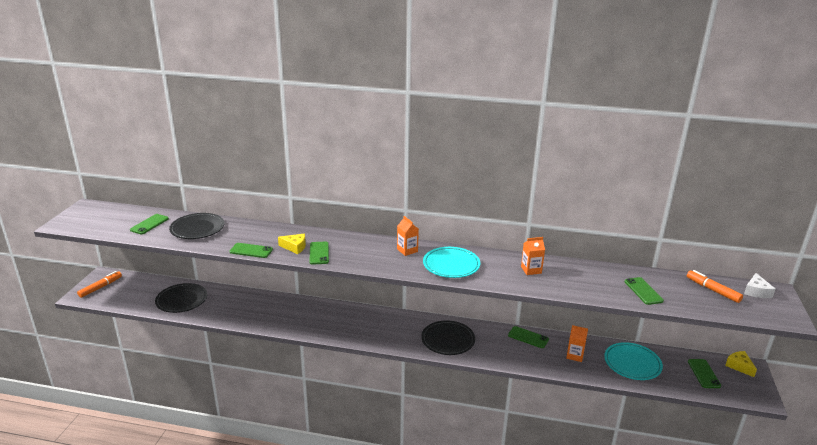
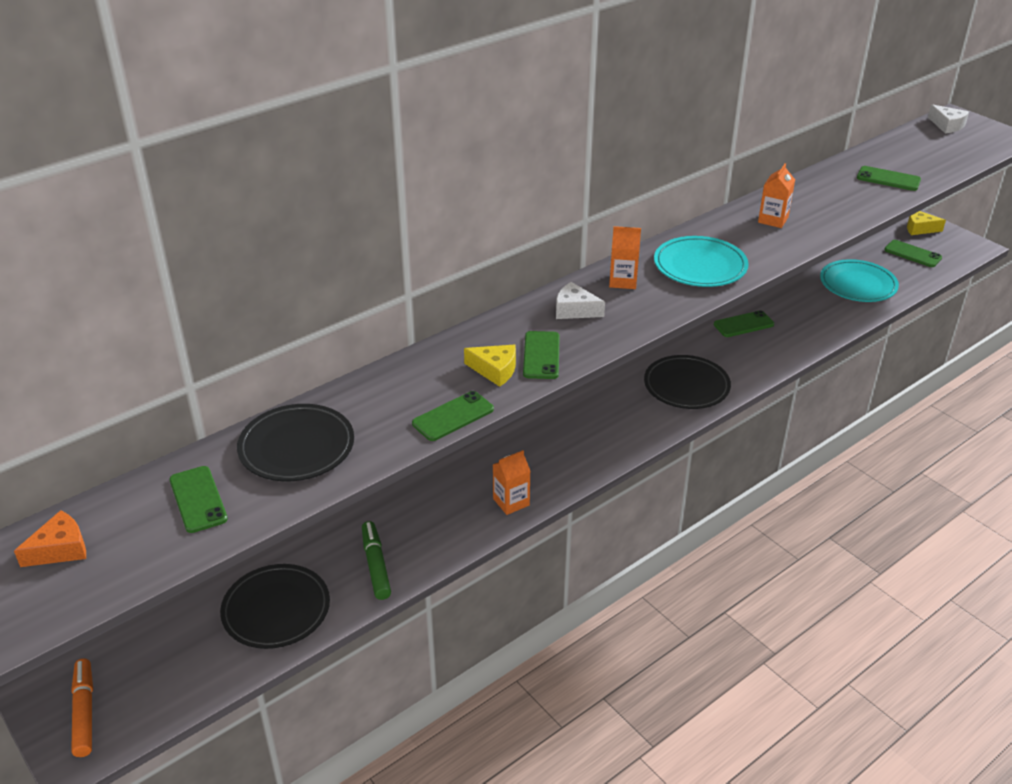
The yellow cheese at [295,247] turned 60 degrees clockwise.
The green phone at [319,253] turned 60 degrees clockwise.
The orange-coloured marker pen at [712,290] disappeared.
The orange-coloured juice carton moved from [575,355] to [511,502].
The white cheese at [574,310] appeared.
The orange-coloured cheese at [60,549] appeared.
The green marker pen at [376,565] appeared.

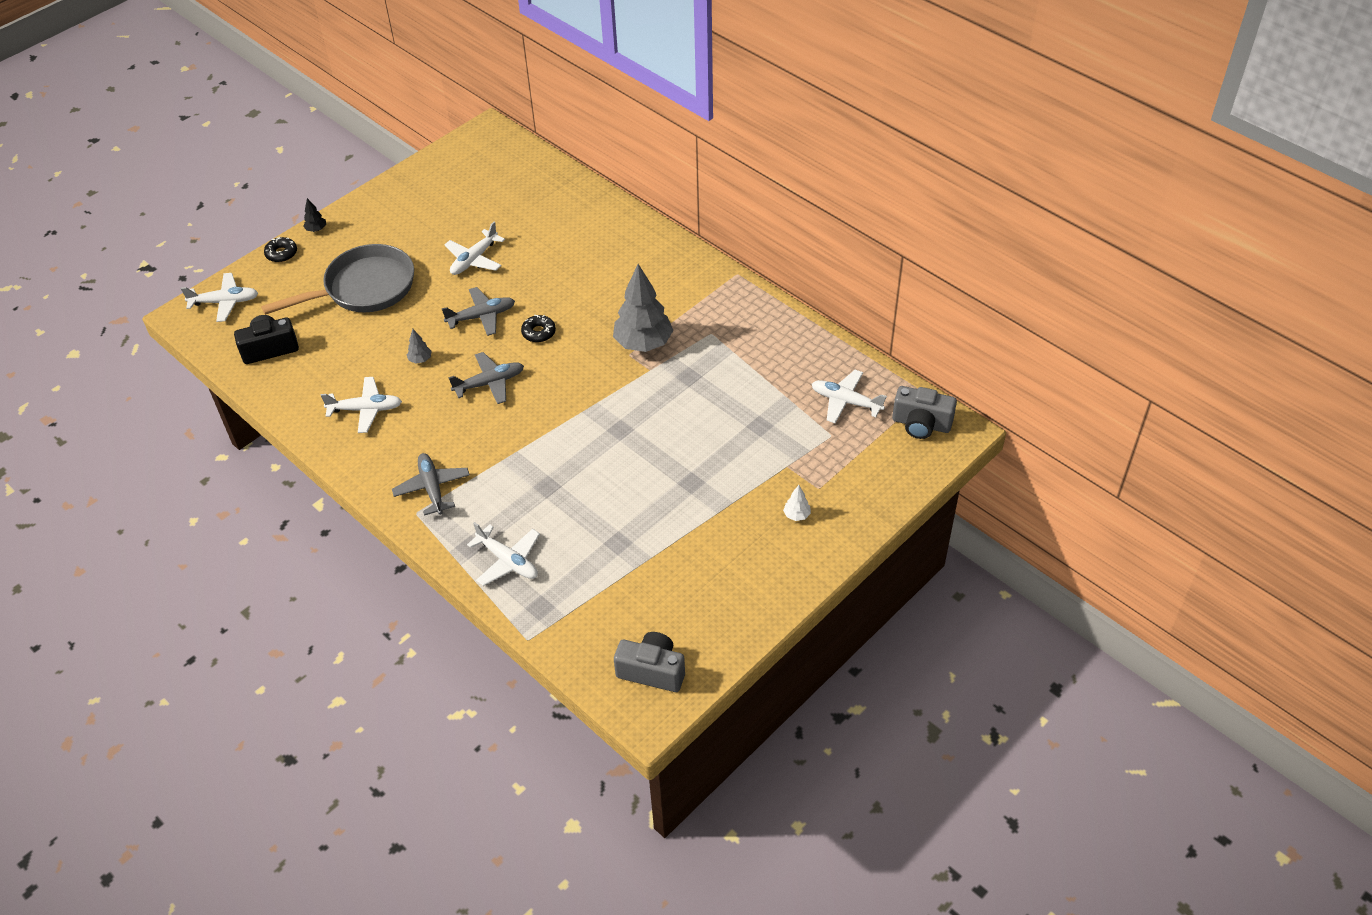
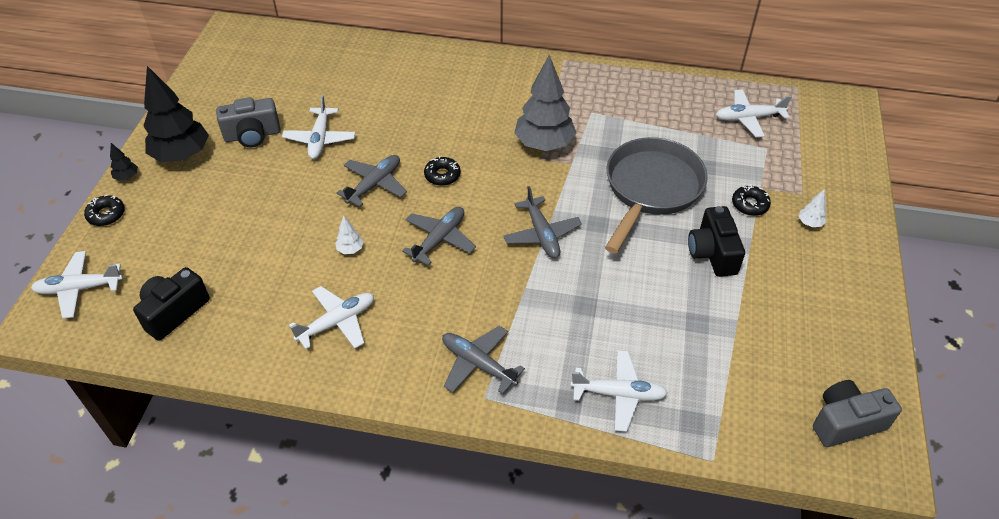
The gray frying pan moved from [364,288] to [651,189].
The white aeroplane at [225,302] turned 150 degrees counterclockwise.
The gray toy tree at [420,360] became the white toy tree at [350,249].
The gray photo camera moved from [921,424] to [252,135].
The ebony toy tree at [182,155] appeared.
The ebony donut at [749,204] appeared.
The gray aeroplane at [542,234] appeared.
The ebony photo camera at [712,253] appeared.

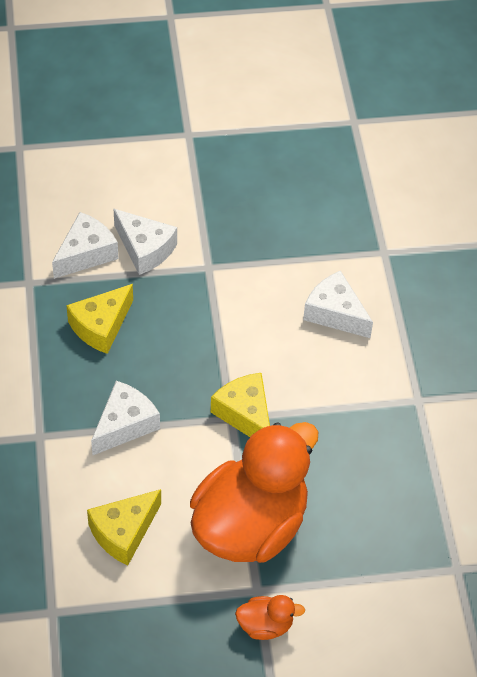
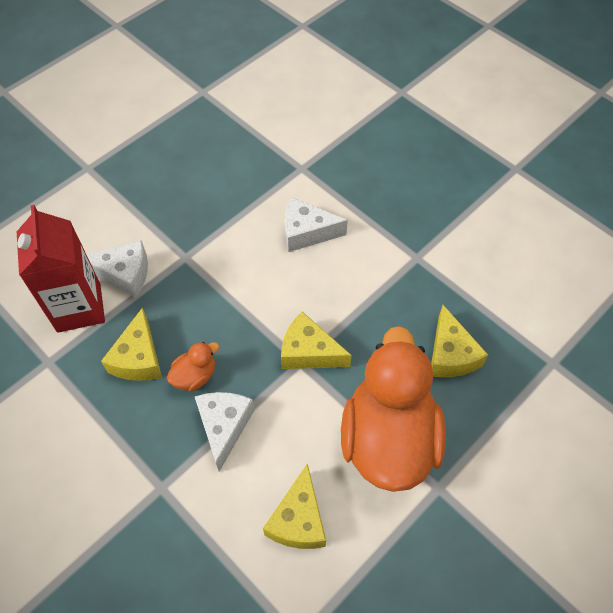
The white cheese at [86,254] was replaced by the crimson juice carton at [79,307].
The orange-coloured toy duck moved from [265,625] to [195,376].
The yellow cheese at [450,354] appeared.

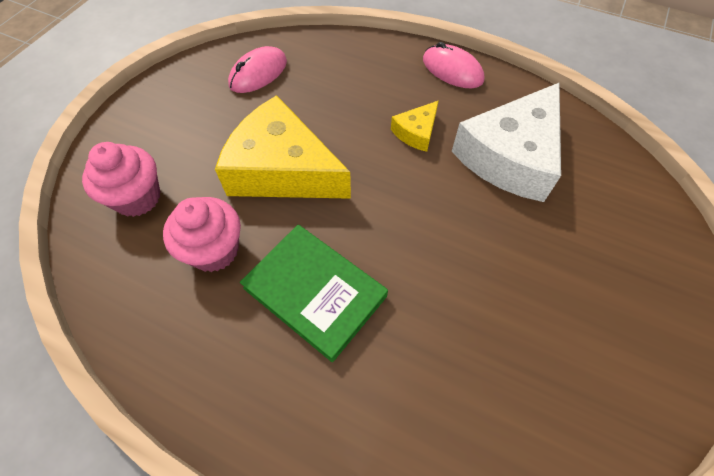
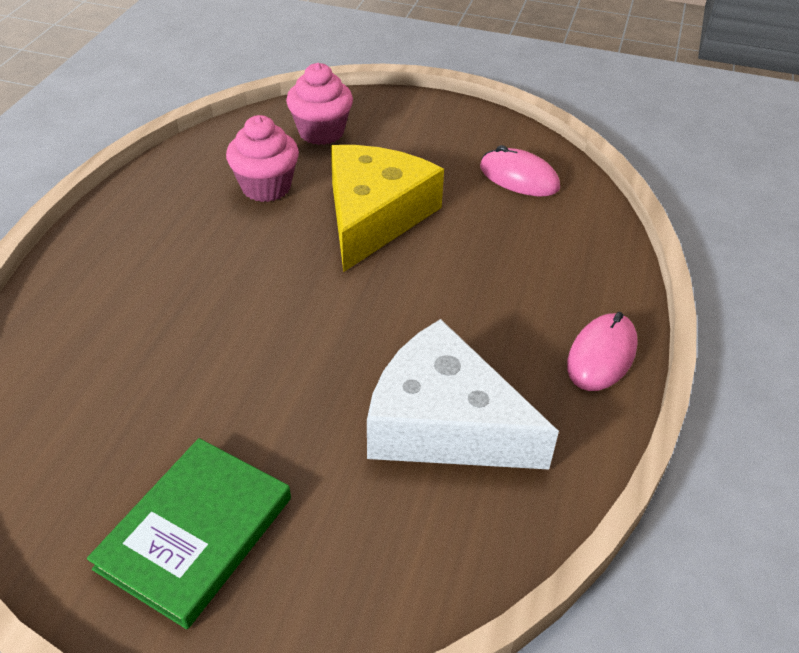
The yellow cheese at [416,132] disappeared.
The green book moved from [315,292] to [195,533].

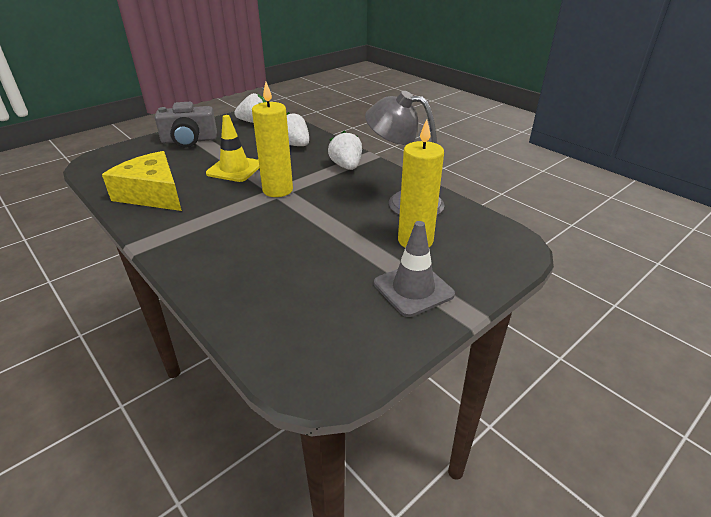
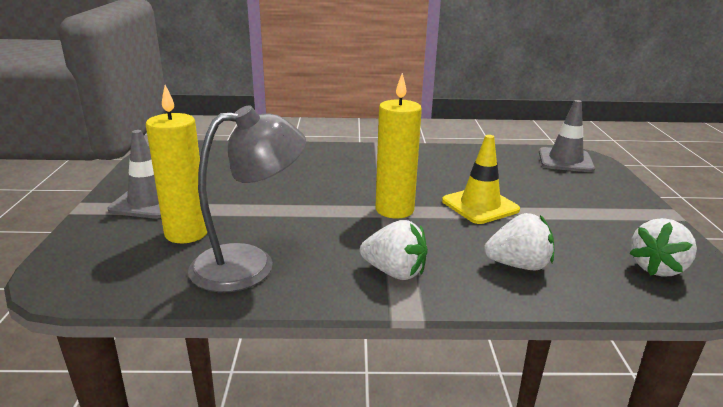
The gray photo camera at [189,140] disappeared.
The yellow cheese at [152,194] disappeared.
The gray traffic cone at [565,160] appeared.

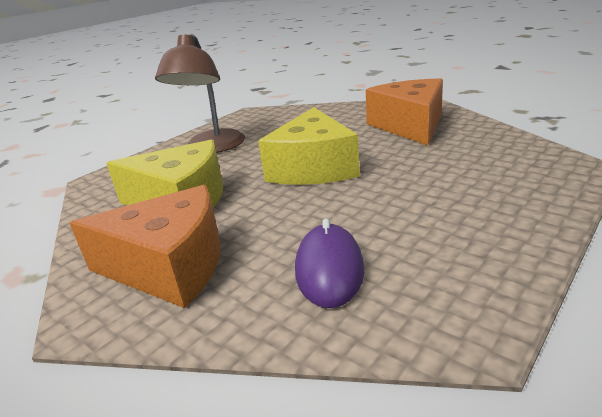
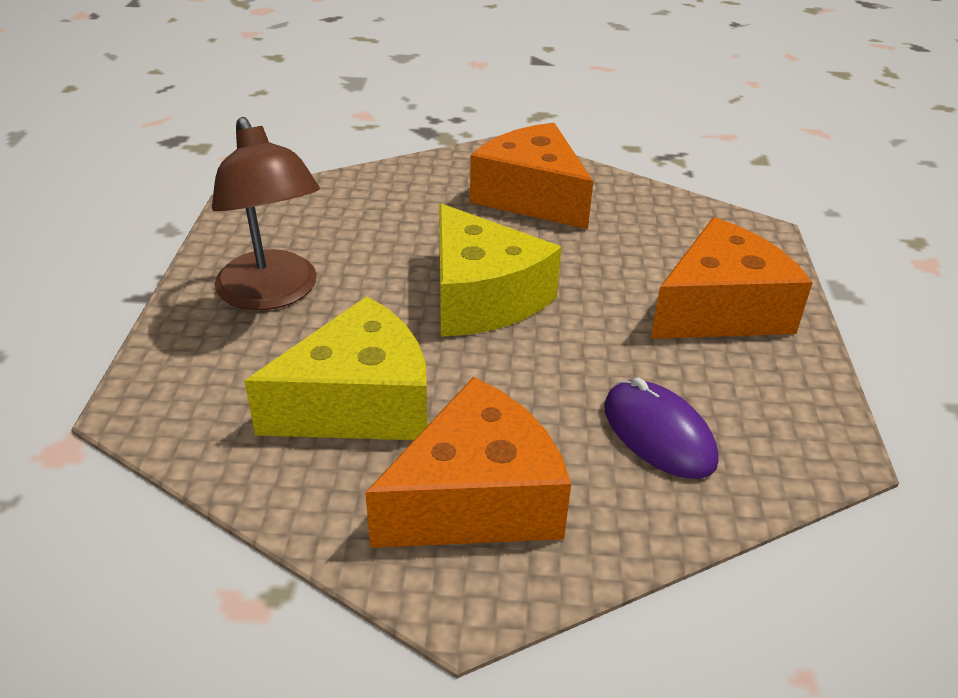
The orange-coloured cheese at [721,309] appeared.

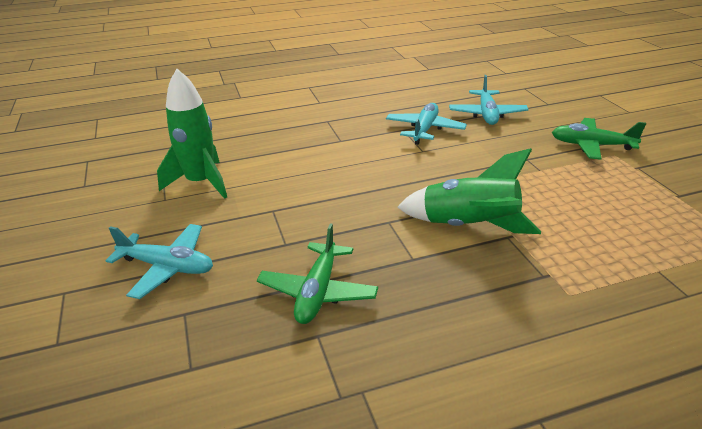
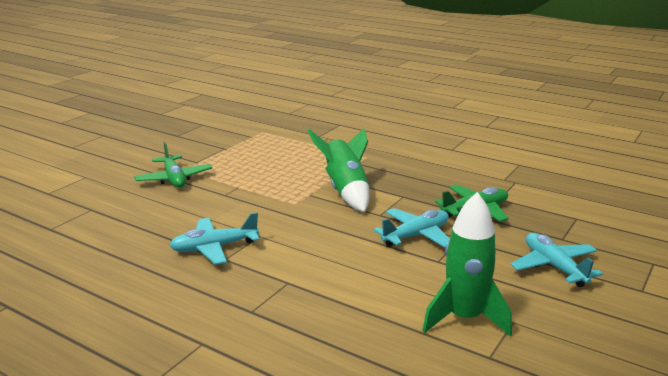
The teal aeroplane moved from [487,114] to [416,236].

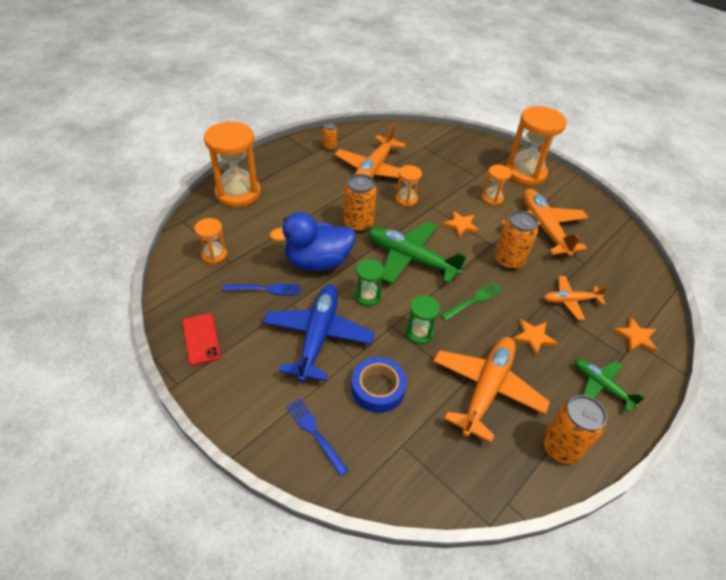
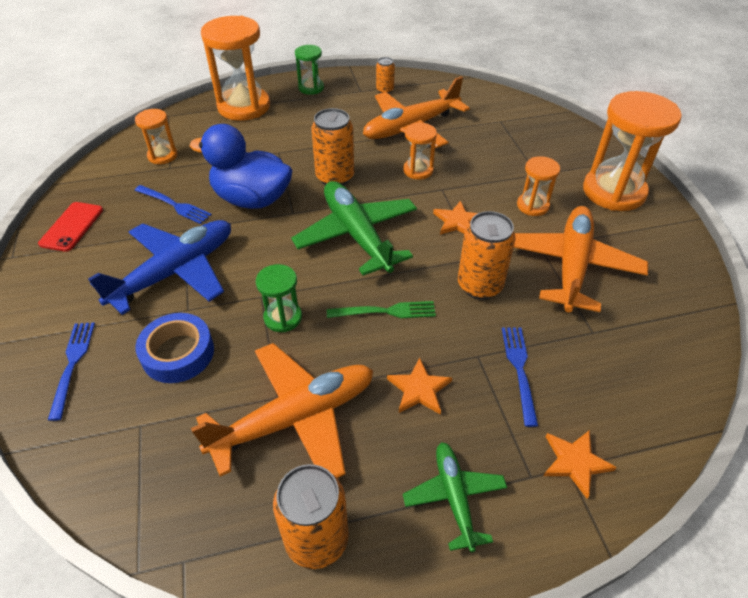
The green hourglass moved from [367,296] to [311,88].
The orange-coloured aeroplane at [570,301] was replaced by the blue fork at [519,369].

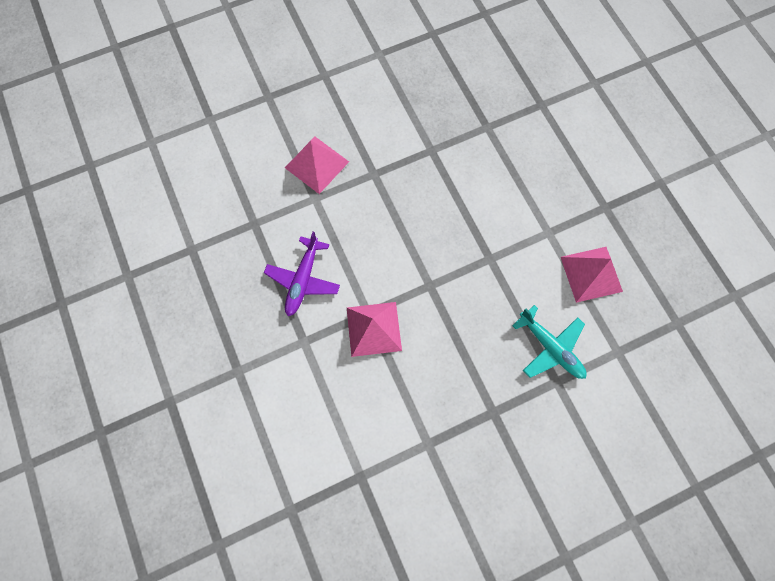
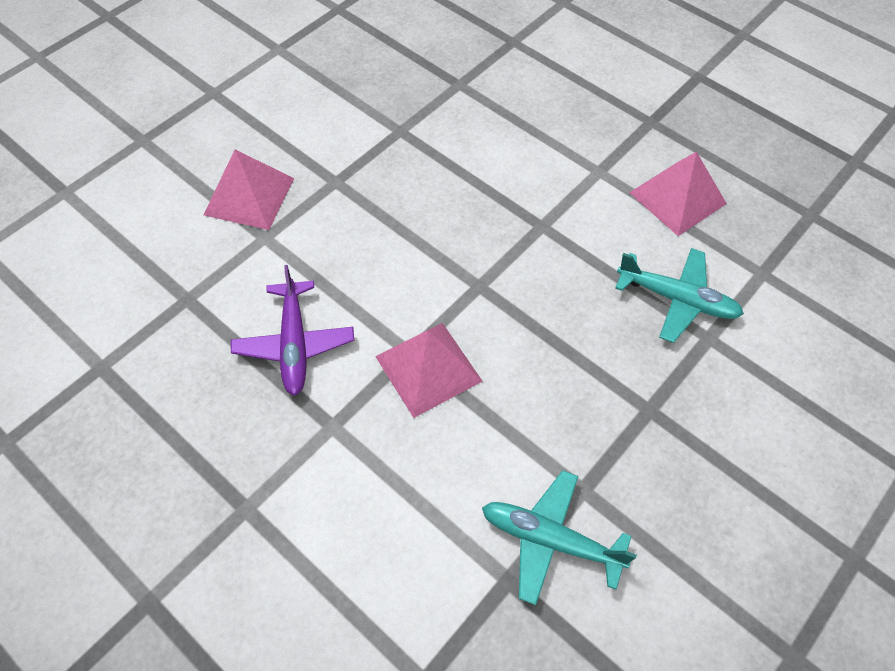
The teal aeroplane at [550,540] appeared.

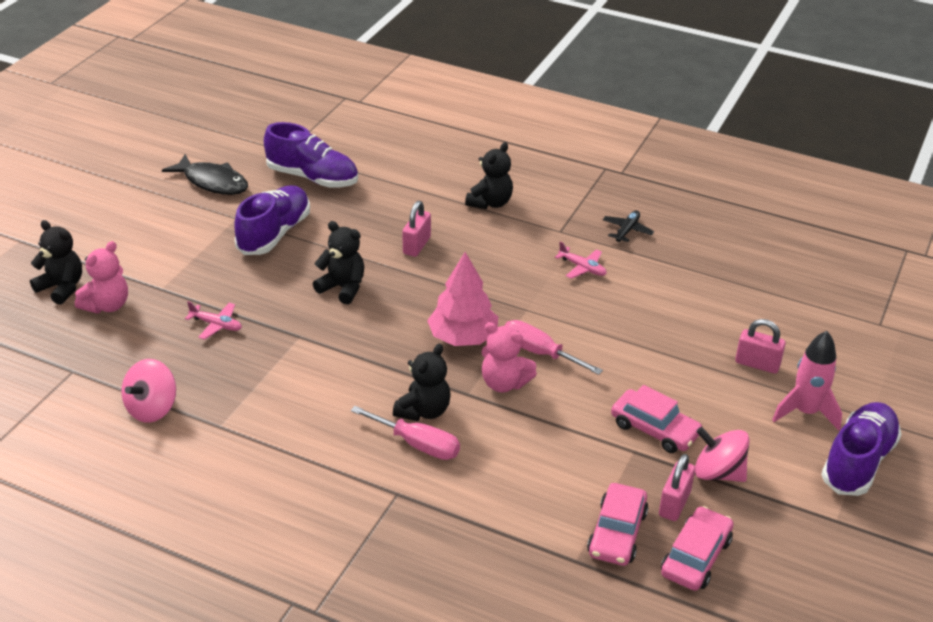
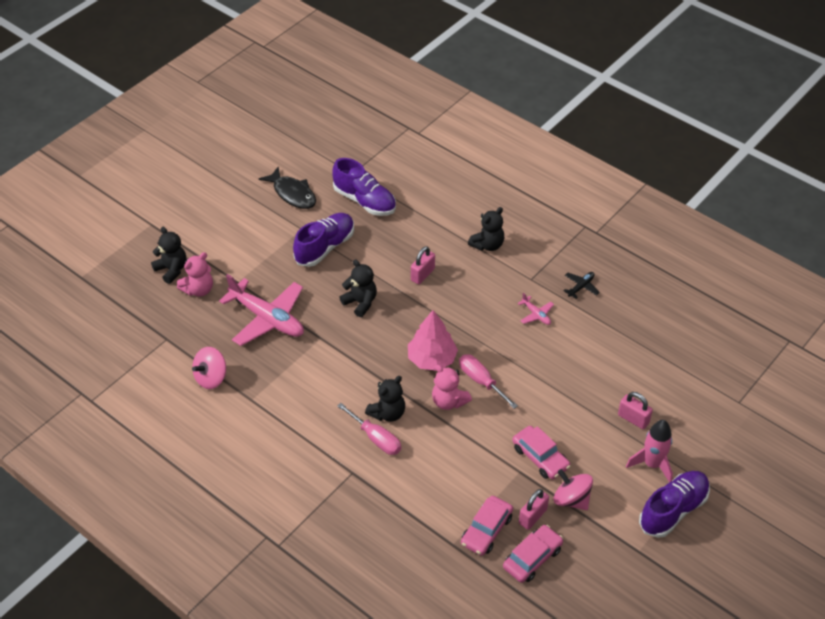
The rose-pink aeroplane at [216,325] changed to 2.32 times the size.

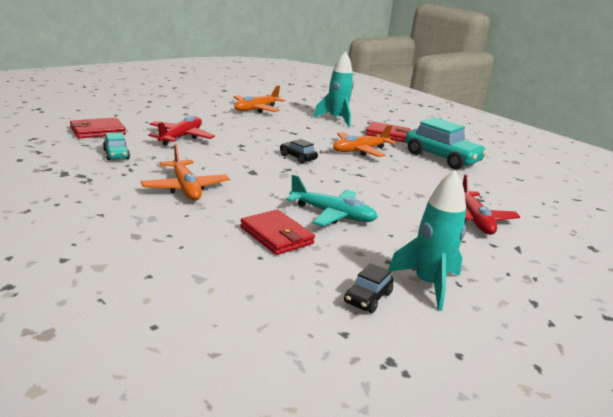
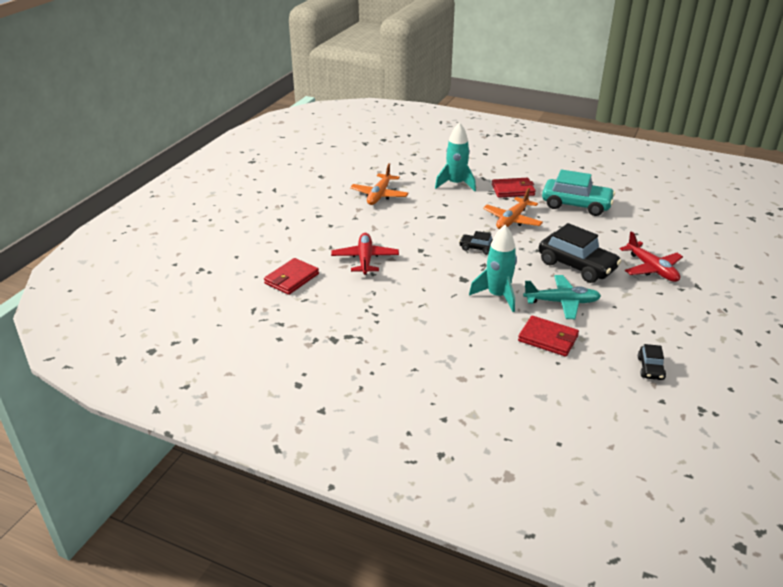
The teal toy car at [116,154] disappeared.
The orange-coloured aeroplane at [185,188] disappeared.
The teal spaceship moved from [428,284] to [497,296].
The ebony toy car at [576,266] appeared.

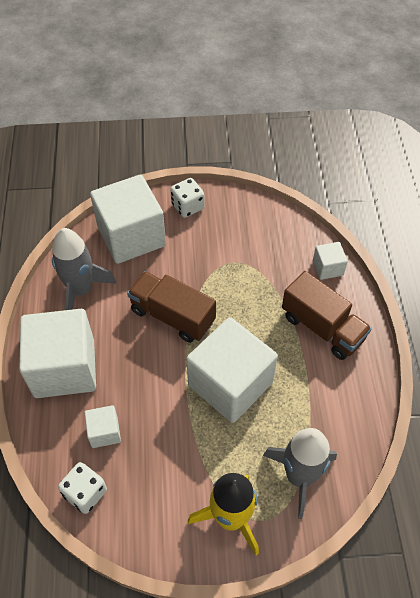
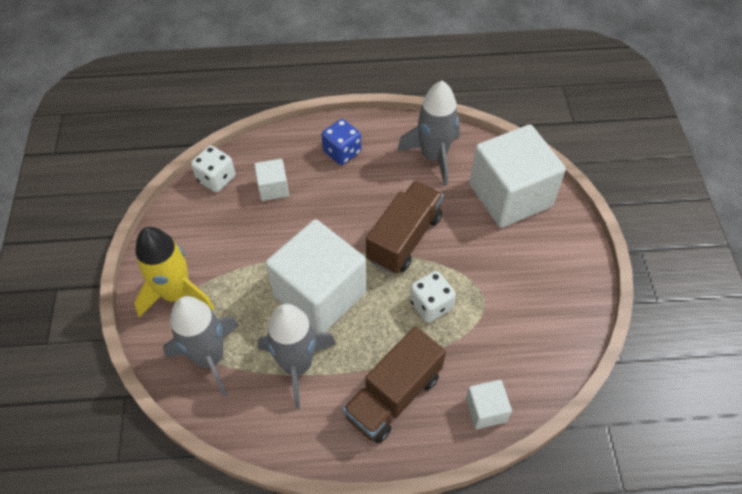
The white game die moved from [187,206] to [431,305].
The white cube at [64,368] was replaced by the blue game die at [342,152].
The gray spaceship at [297,365] appeared.

